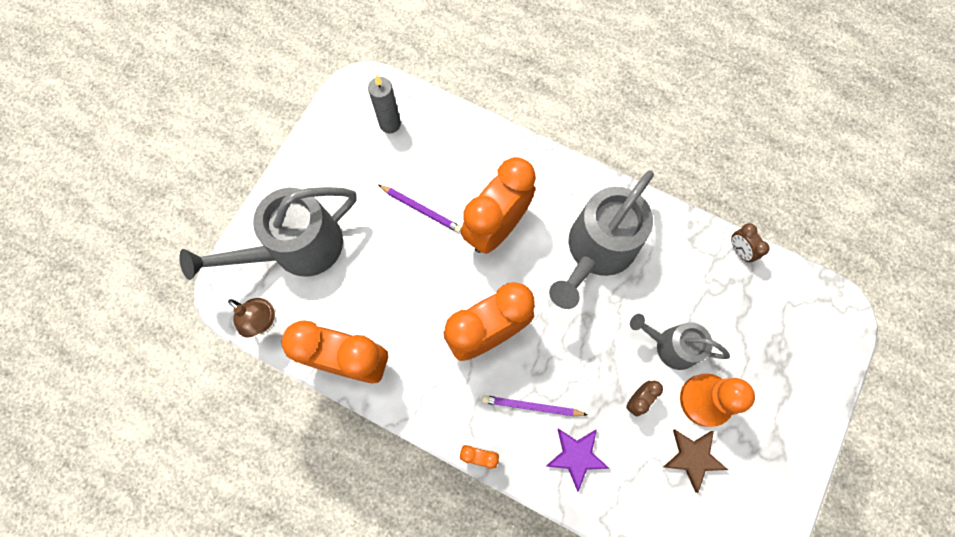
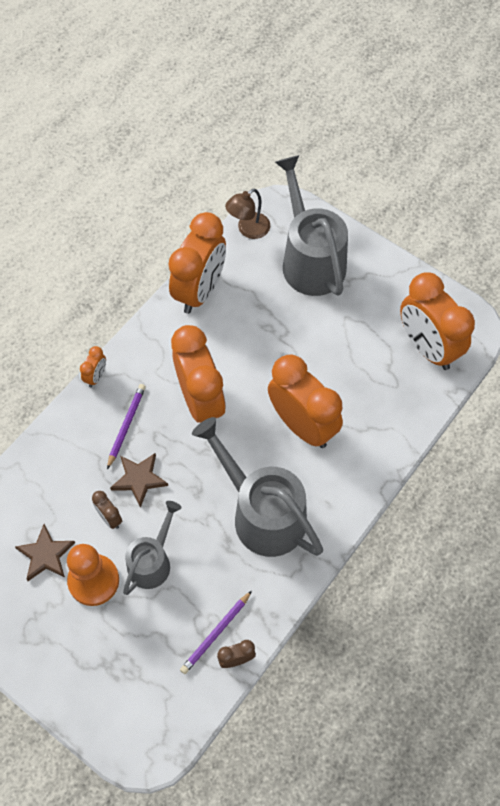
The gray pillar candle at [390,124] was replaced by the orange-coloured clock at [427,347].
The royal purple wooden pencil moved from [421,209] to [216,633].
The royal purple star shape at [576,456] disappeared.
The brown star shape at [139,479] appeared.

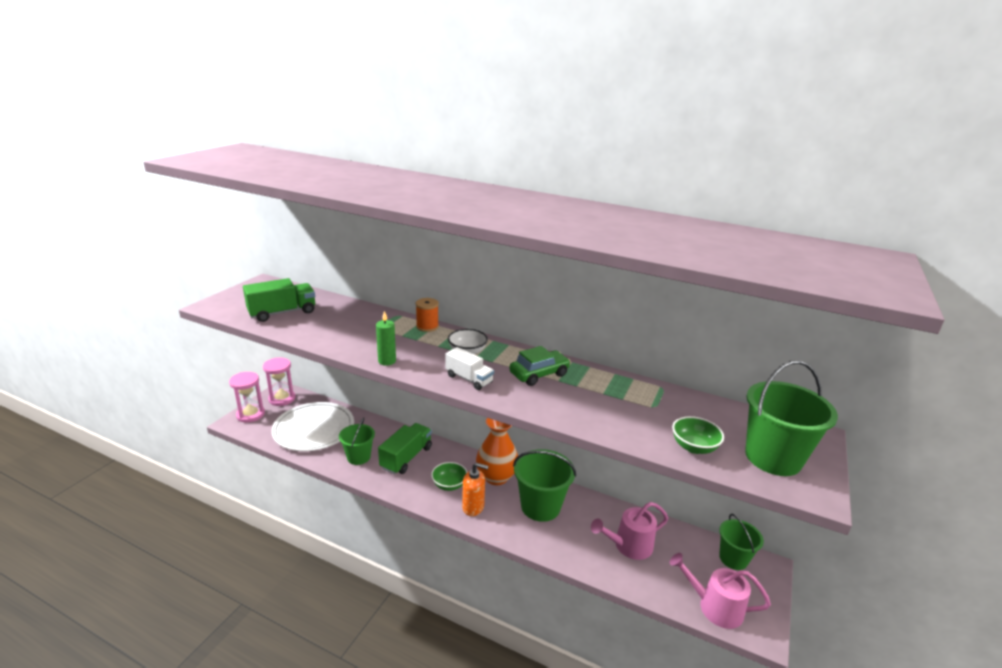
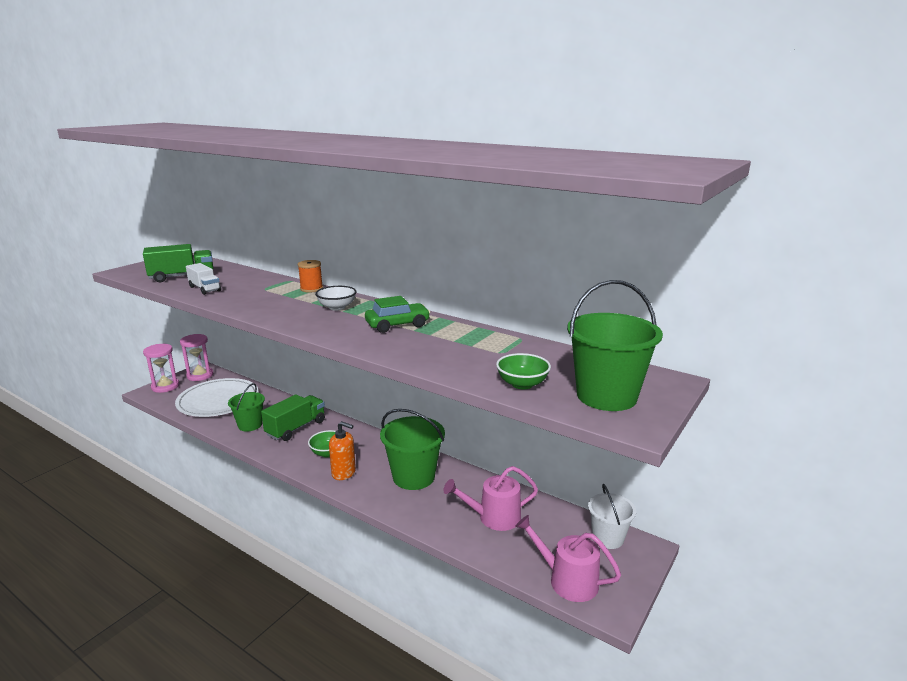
The green pillar candle at [387,361] disappeared.
The white truck moved from [469,379] to [205,289].
The orange-coloured tall vase at [496,477] disappeared.
The green bucket at [733,558] became the white bucket at [608,538].

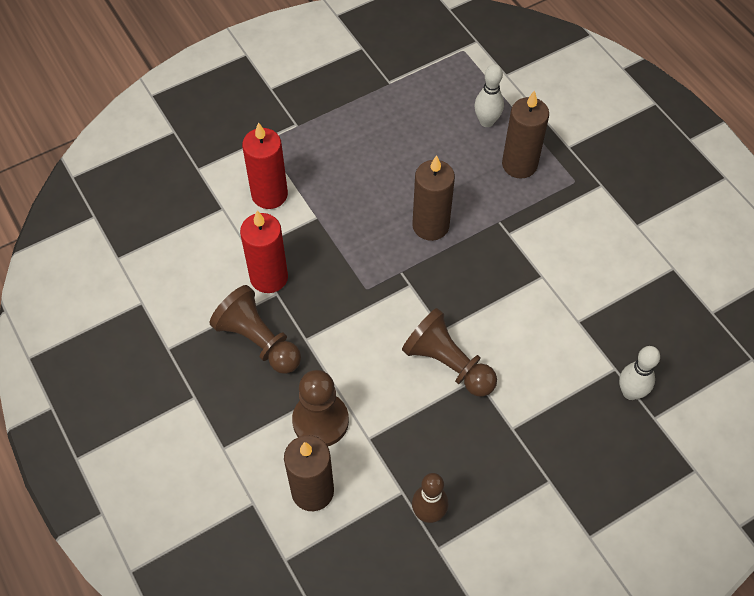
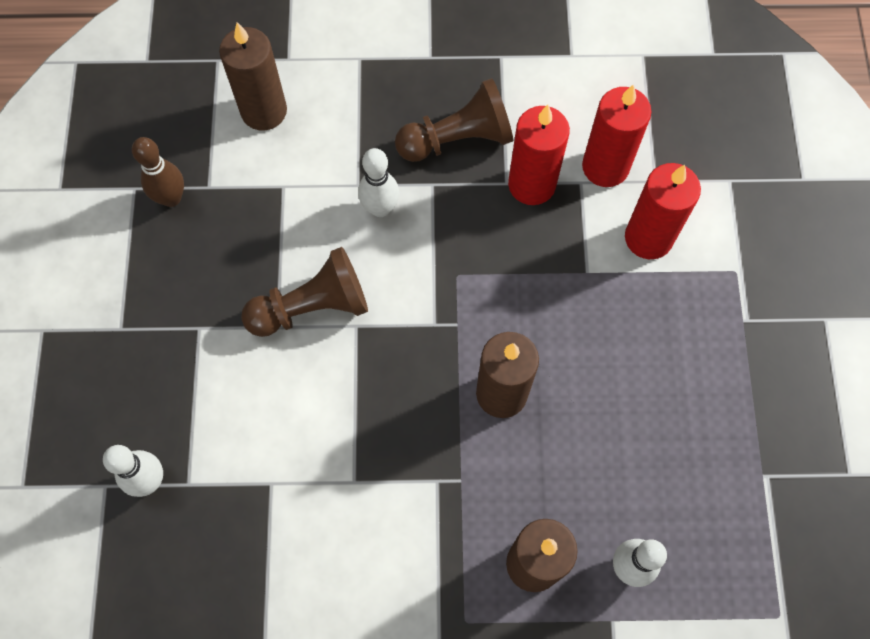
The brown chess pawn at [320,421] disappeared.
The crimson pillar candle at [605,167] appeared.
The white tenpin at [380,208] appeared.

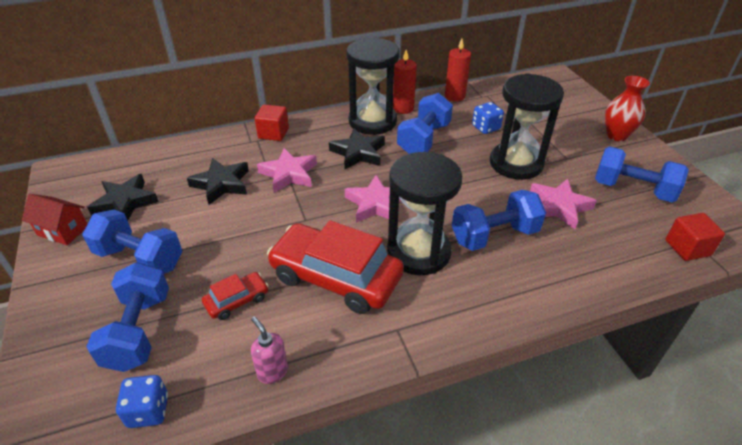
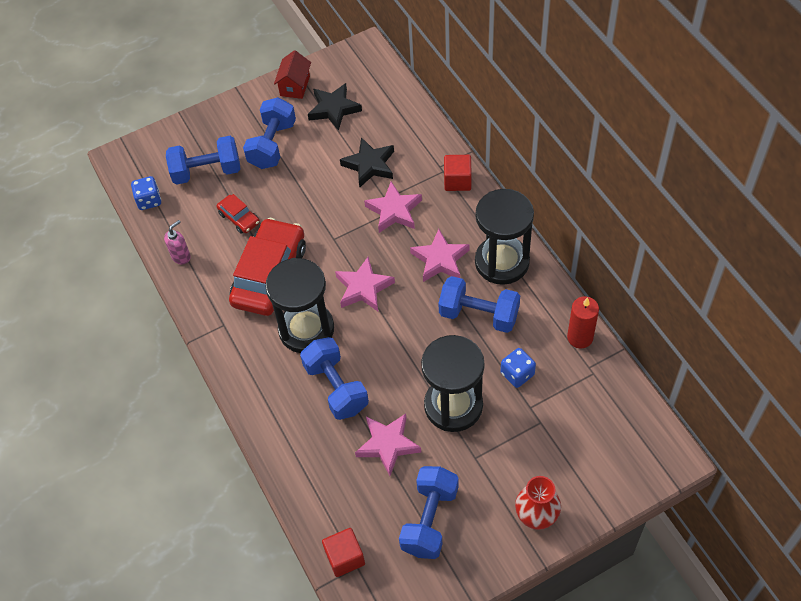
The crimson pillar candle at [403,108] disappeared.
The ebony star shape at [358,153] became the rose-pink star shape at [440,259].

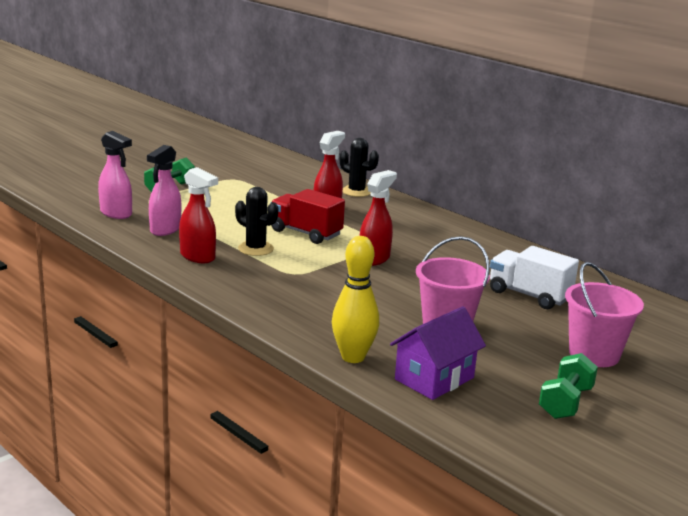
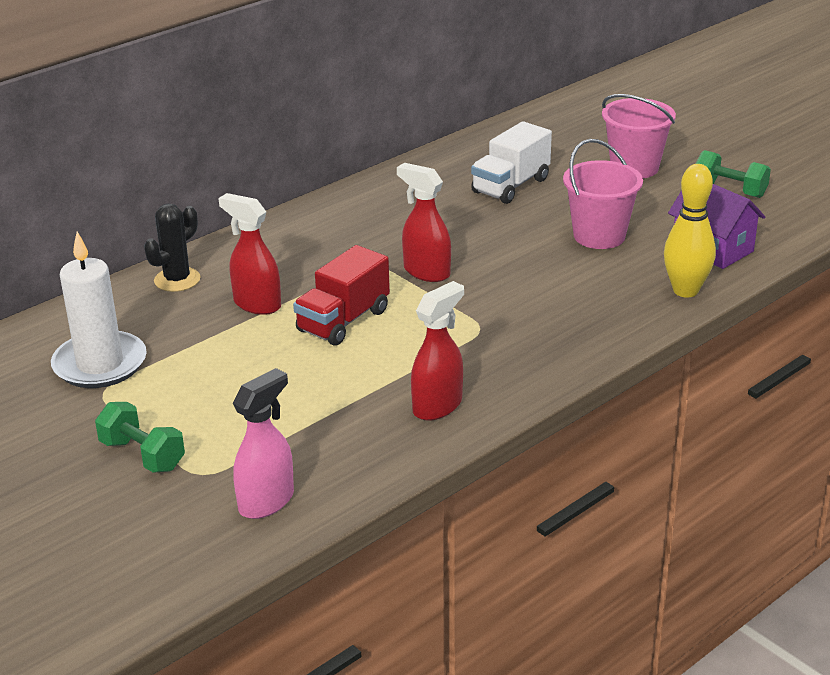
The rose-pink sprayer at [165,230] disappeared.
The ebony prickly plant at [255,249] disappeared.
The white pillar candle at [100,364] appeared.

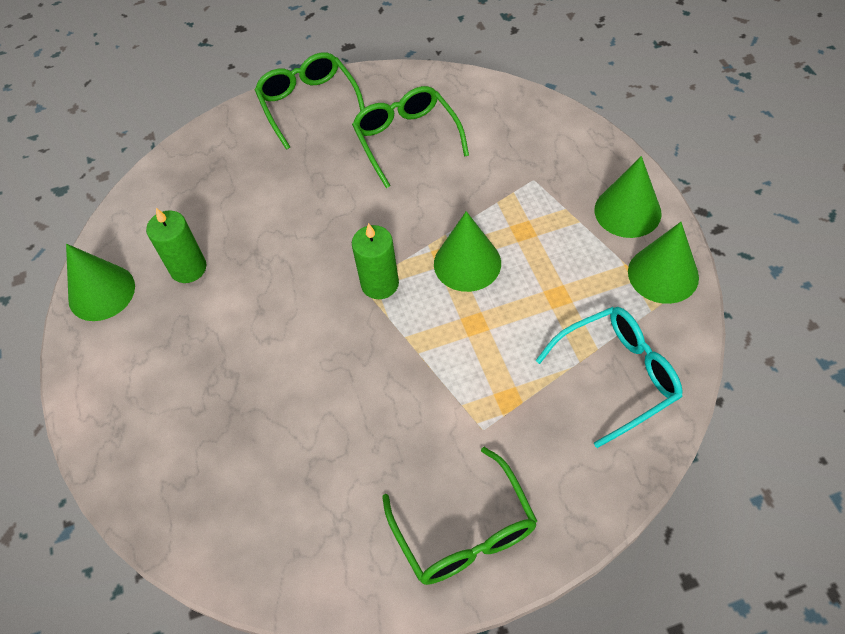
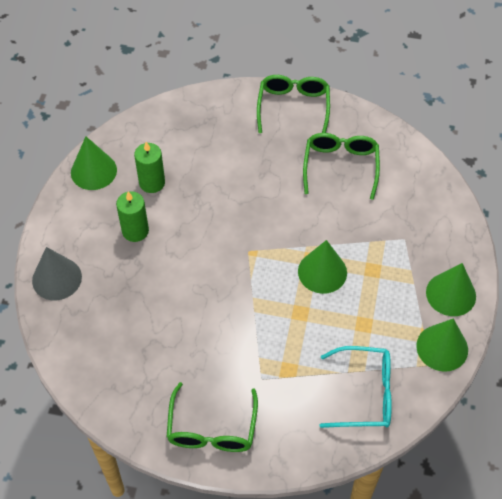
The green pillar candle moved from [380,284] to [135,231].
The gray solid cone at [57,278] appeared.

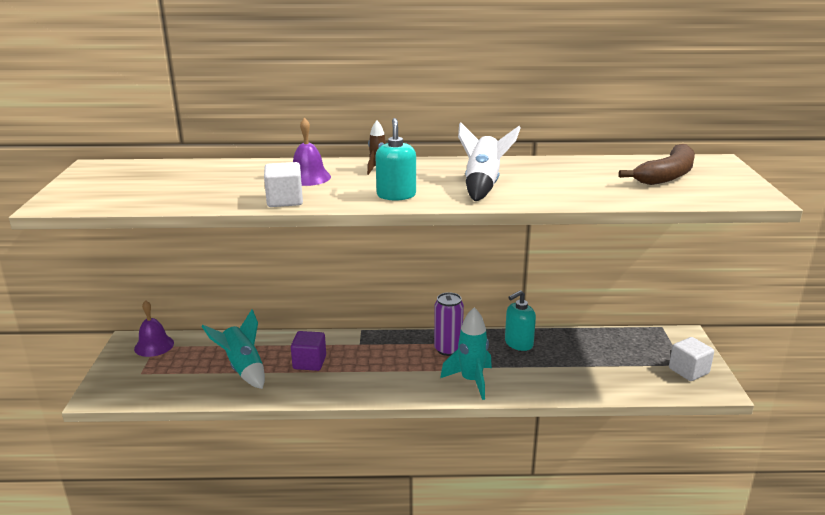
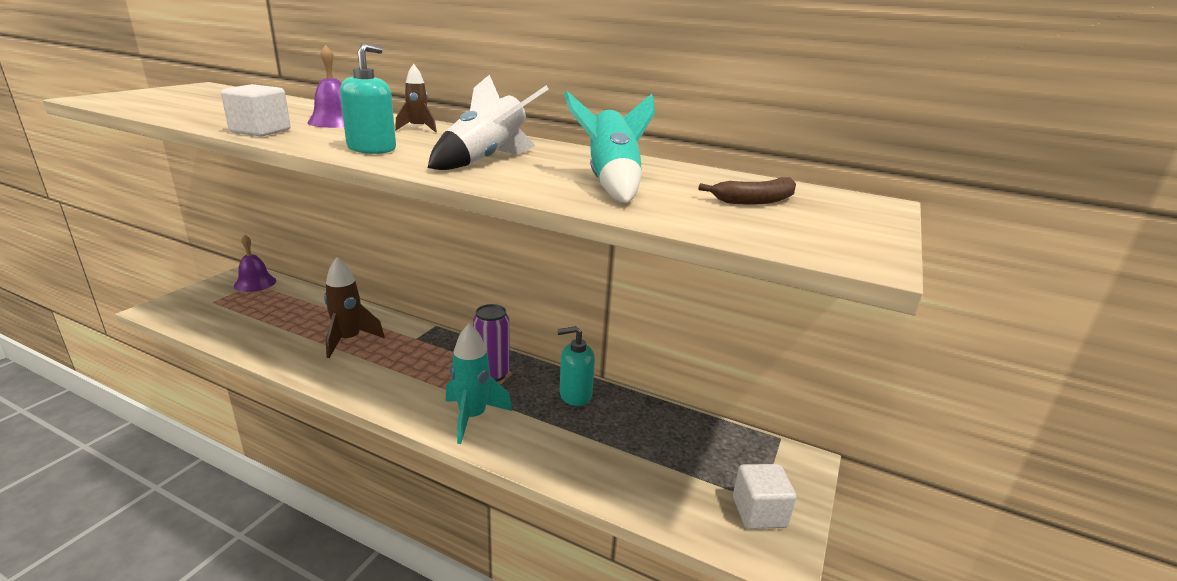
The brown banana fruit at [667,175] changed to 0.60 times the size.
The teal spaceship moved from [243,369] to [611,183].
The royal purple cube at [309,362] was replaced by the brown spaceship at [349,340].

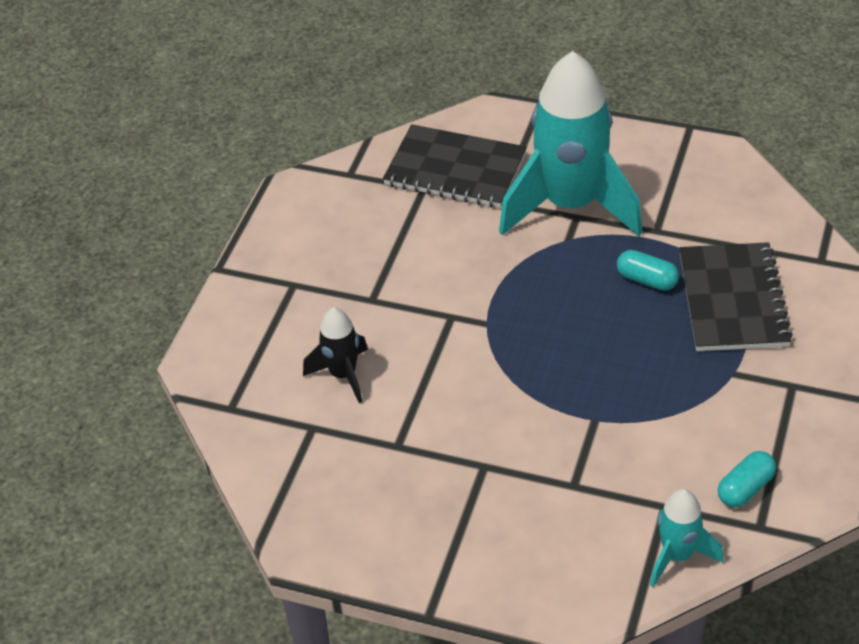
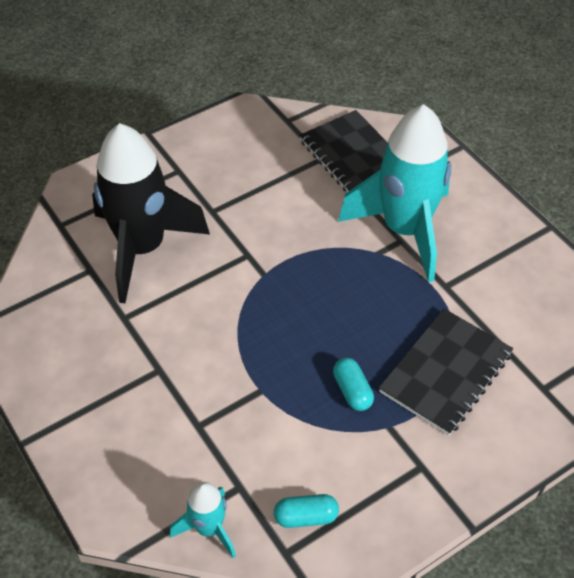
The teal pill shape moved from [647,280] to [352,391].
The ebony spaceship at [343,375] changed to 2.12 times the size.

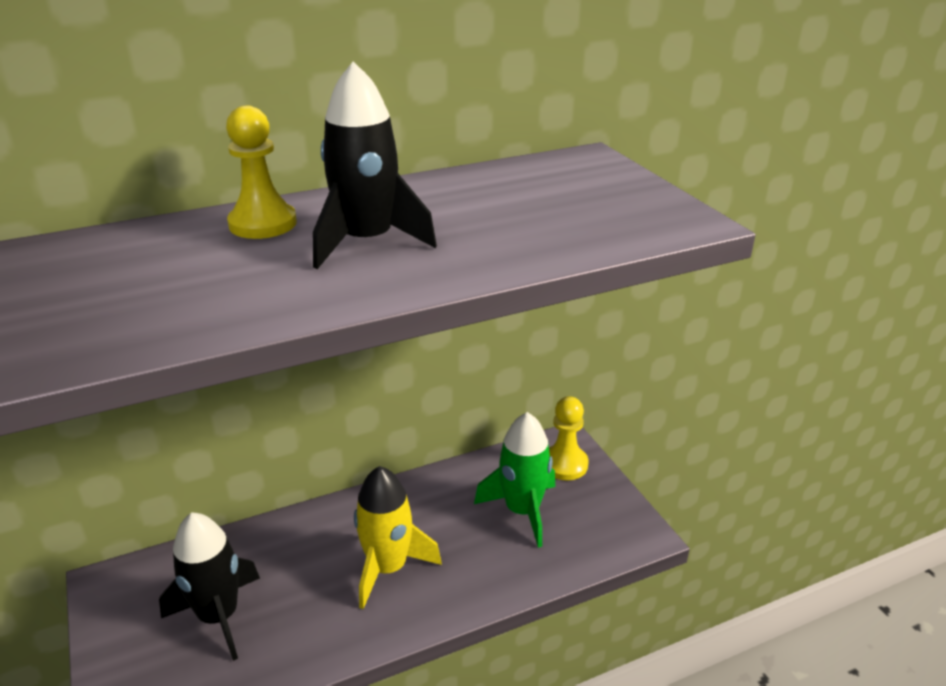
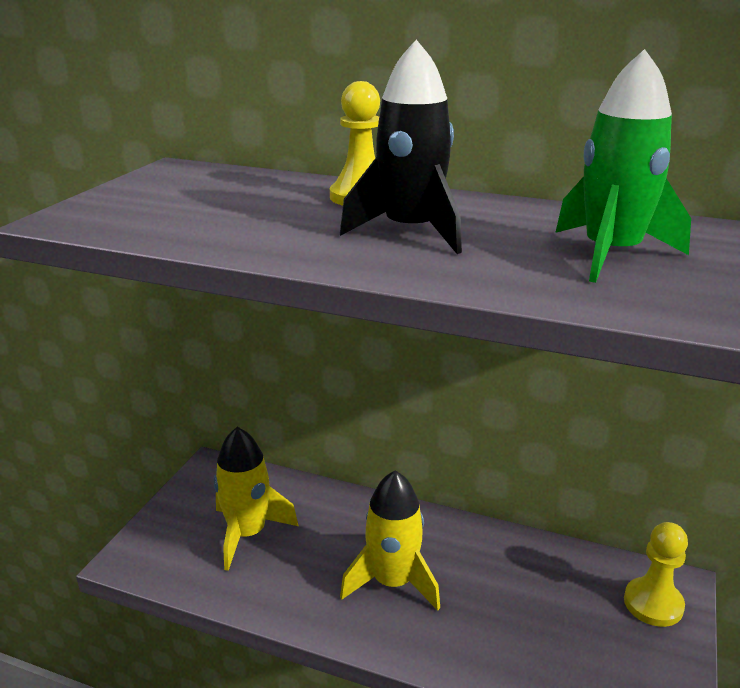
The green spaceship moved from [522,511] to [611,255].
The ebony spaceship at [219,616] became the yellow spaceship at [248,534].

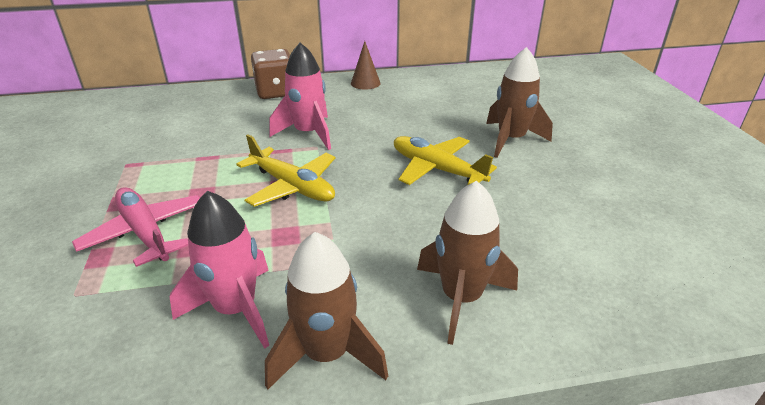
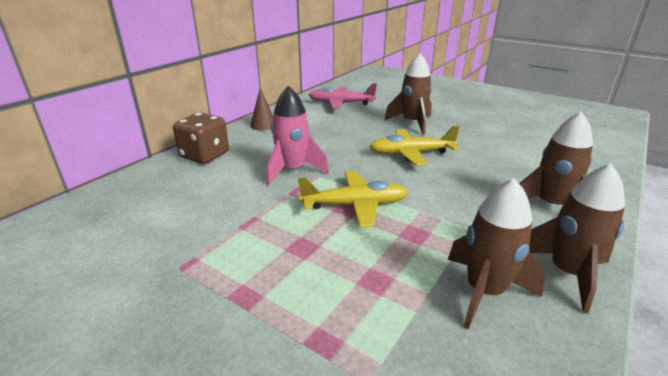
The rose-pink aeroplane moved from [145,233] to [341,103].
The rose-pink spaceship at [236,309] became the brown spaceship at [484,291].

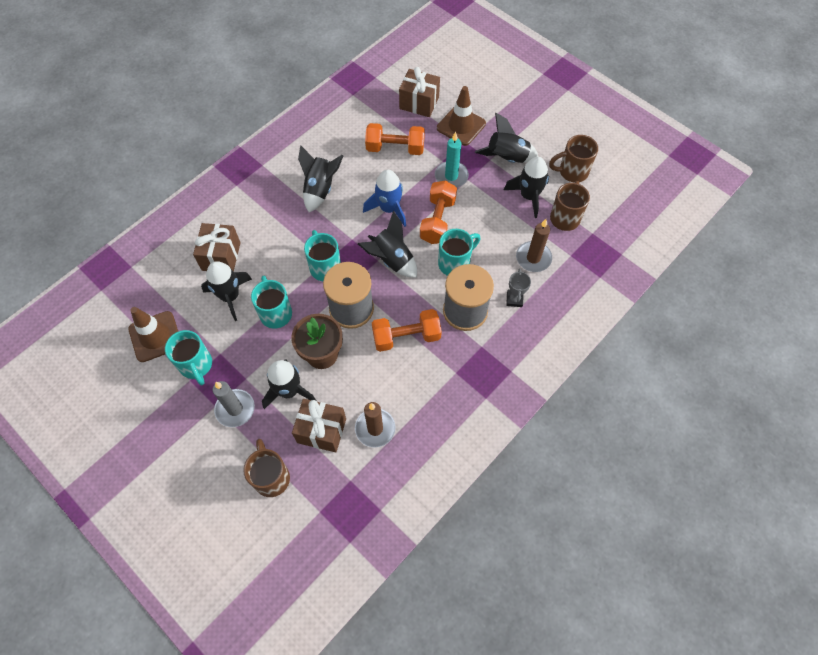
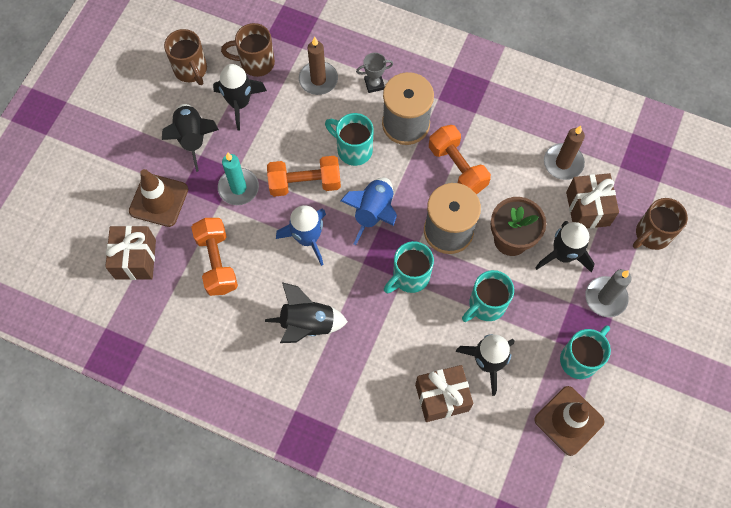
The ebony spaceship at [391,260] became the blue spaceship at [373,213].

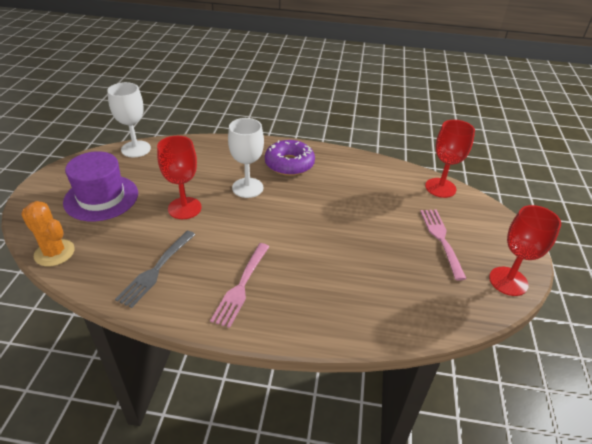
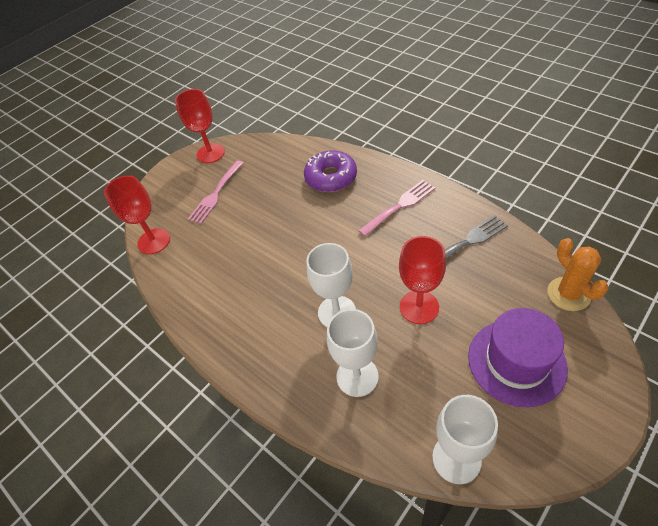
The royal purple donut moved from [289,164] to [331,177].
The white chalice at [357,376] appeared.

